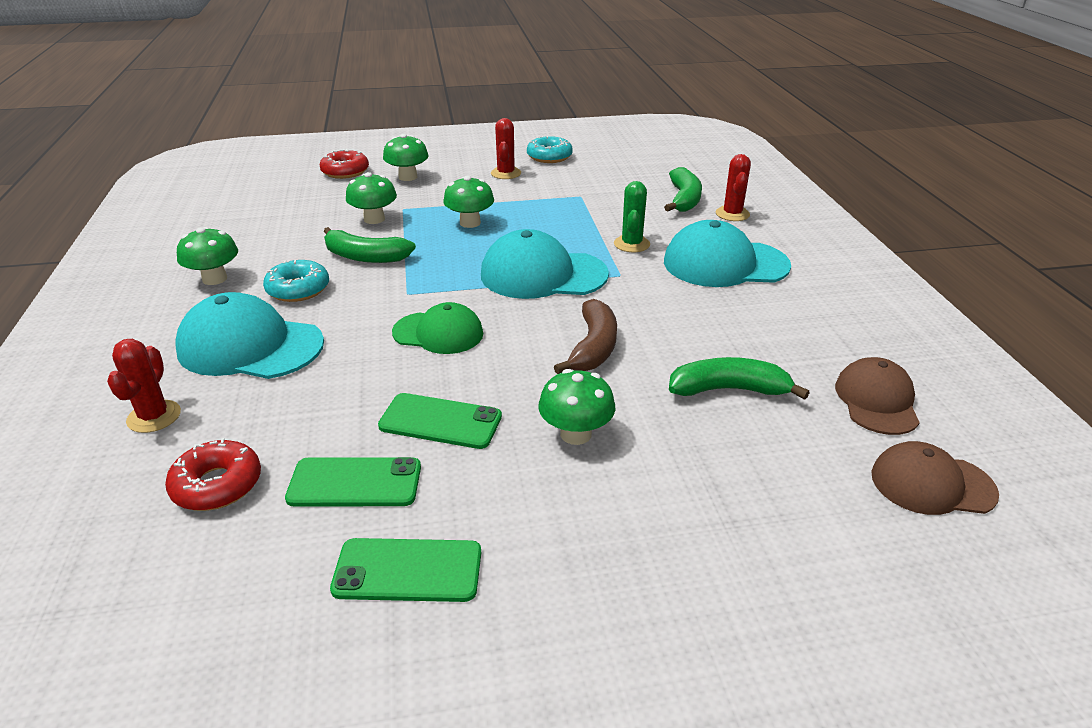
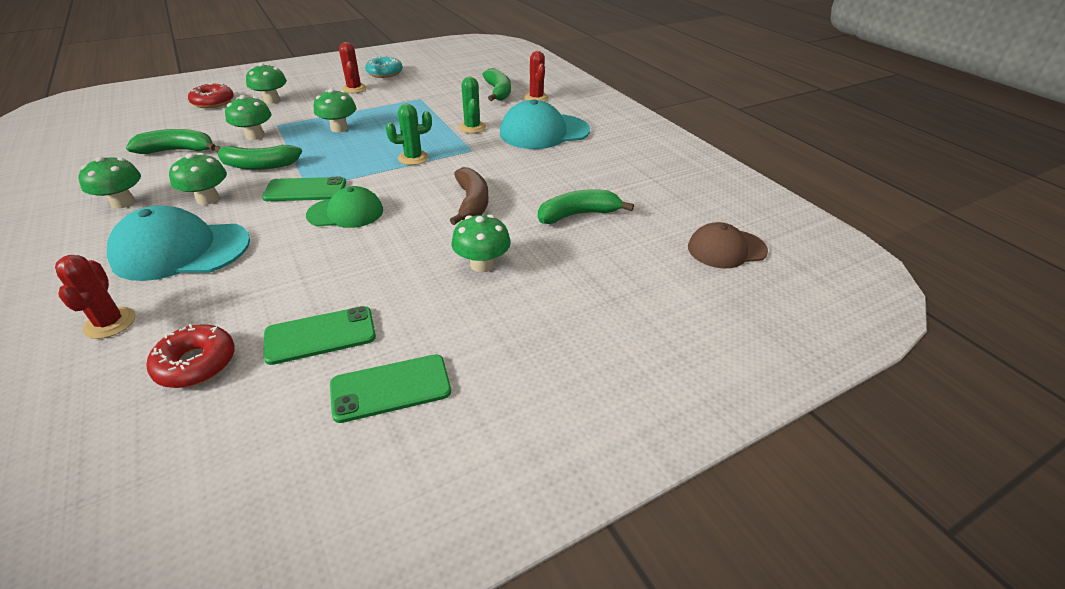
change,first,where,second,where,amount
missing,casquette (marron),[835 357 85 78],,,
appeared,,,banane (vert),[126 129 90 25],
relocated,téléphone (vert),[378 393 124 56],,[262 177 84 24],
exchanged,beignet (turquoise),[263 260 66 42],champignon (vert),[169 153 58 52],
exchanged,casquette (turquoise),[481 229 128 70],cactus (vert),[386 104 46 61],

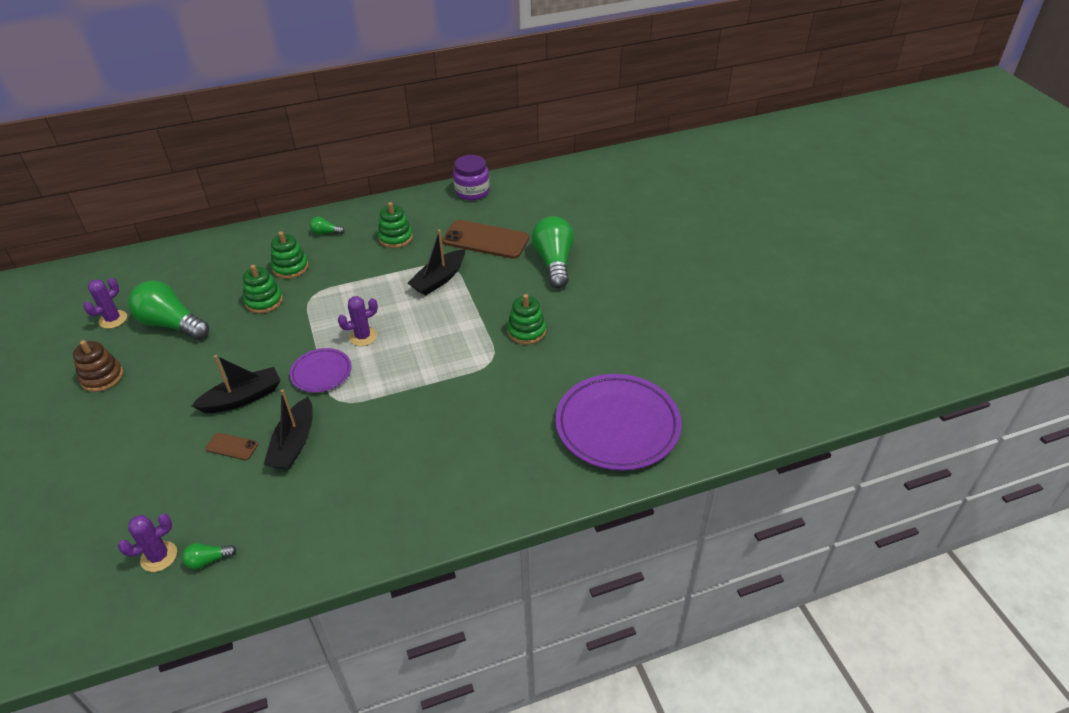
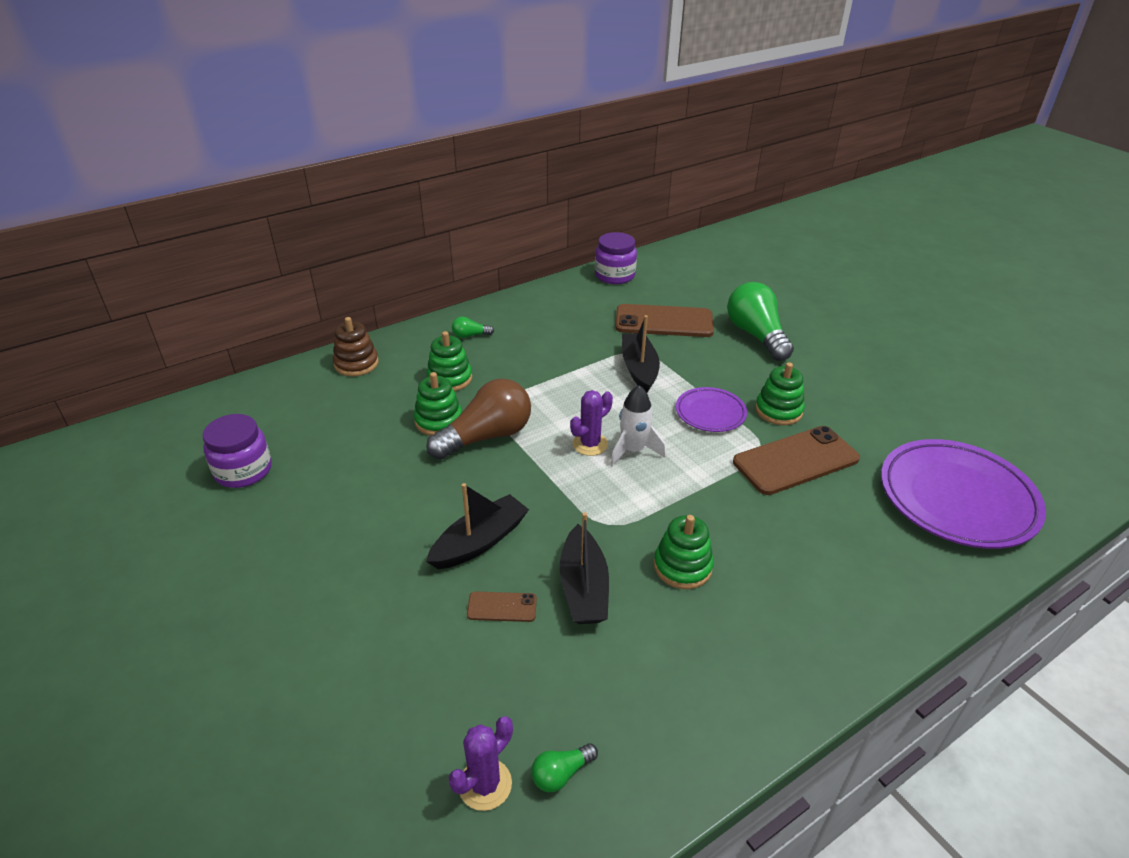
change,first,where,second,where,amount
missing,ampoule (vert),[128 281 81 59],,,
appeared,,,ampoule (marron),[426 379 105 81],
appeared,,,fusée (blanc),[610 385 56 82],
appeared,,,téléphone (marron),[733 426 127 69],
relocated,jouet à empiler (marron),[73 340 50 52],,[333 317 46 59],
relocated,assiette (violet),[290 348 62 45],,[676 387 71 45],
relocated,jouet à empiler (vert),[378 202 35 46],,[654 515 60 74],
exchanged,cactus (violet),[84 278 43 51],bocal (violet),[202 414 70 74],
spun,bateau (noir),[408 230 57 66],,[622 315 38 77],150 degrees clockwise

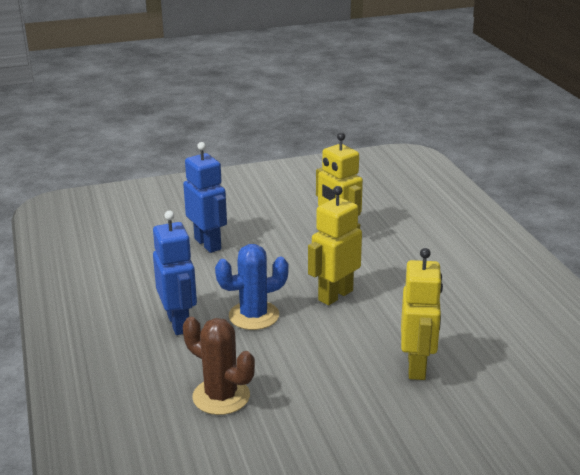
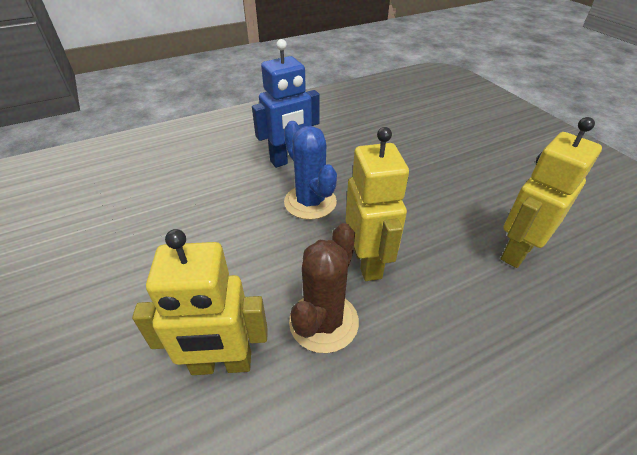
change,first,where,second,where,amount
missing,robot (bleu),[183 142 44 111],,,
relocated,cactus (marron),[183 317 72 98],,[289 223 70 130],
spun,robot (jaune),[308 186 54 119],,[346 127 63 154],45 degrees clockwise

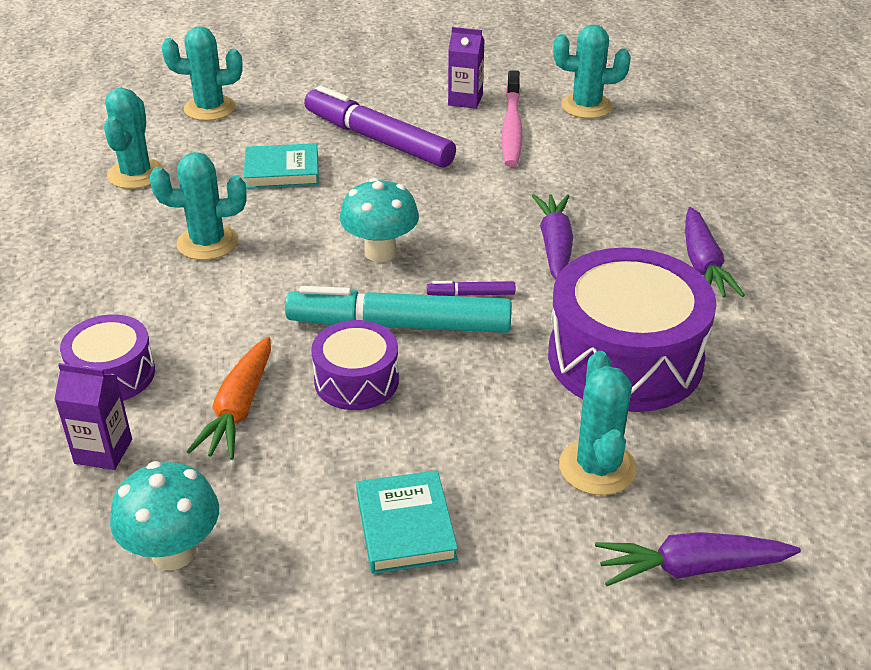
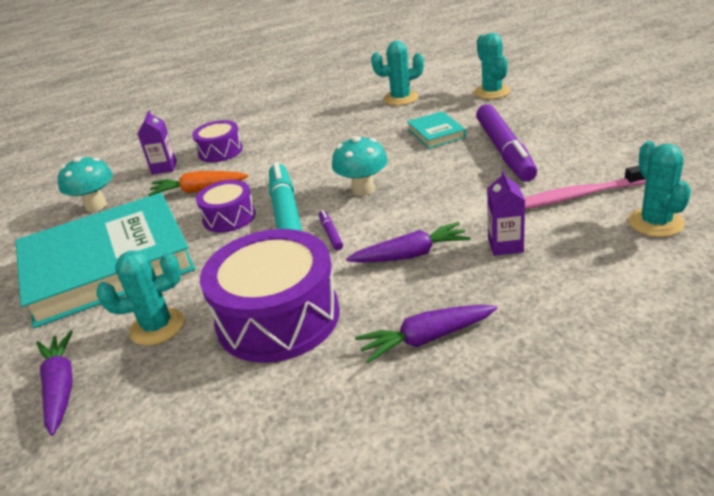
change,first,where,second,where,amount
missing,cactus (turquoise),[150 152 96 108],,,
relocated,brique de lait (violet),[448 27 37 82],,[487 170 38 86],
spun,feutre (violet),[304 86 152 82],,[476 104 61 78],150 degrees clockwise
size,livre (turquoise),[356 470 102 104],,[15 193 180 135],x2.47

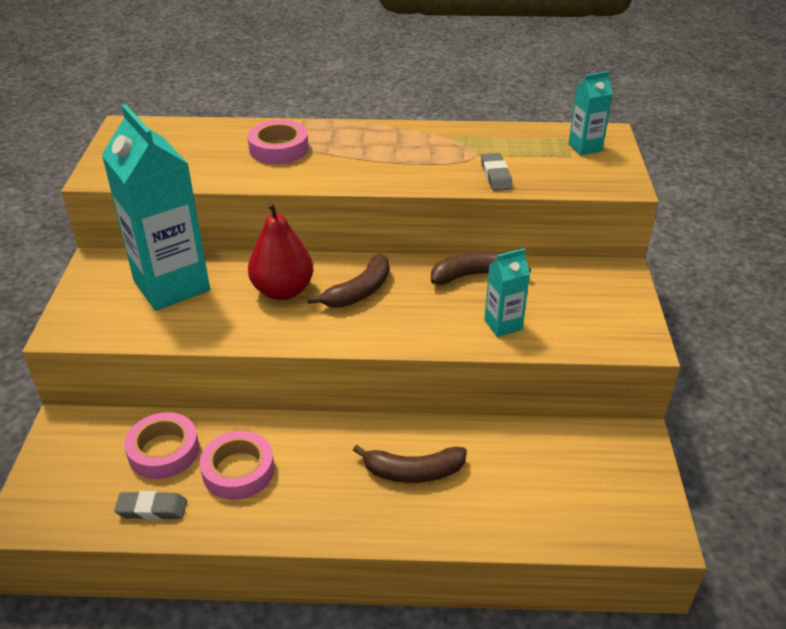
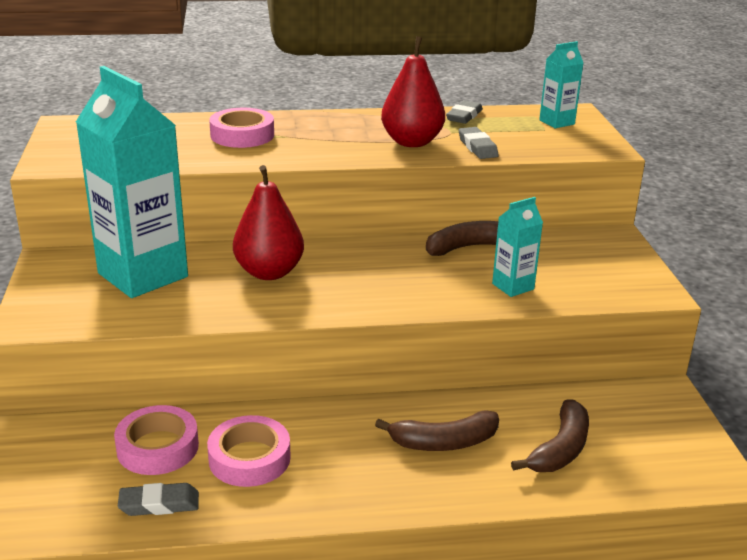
change,first,where,second,where,amount
appeared,,,poire (rouge),[381 36 64 111],
appeared,,,gomme (gris),[446 100 37 24],
relocated,banane (marron),[307 254 83 54],,[511 399 78 73],

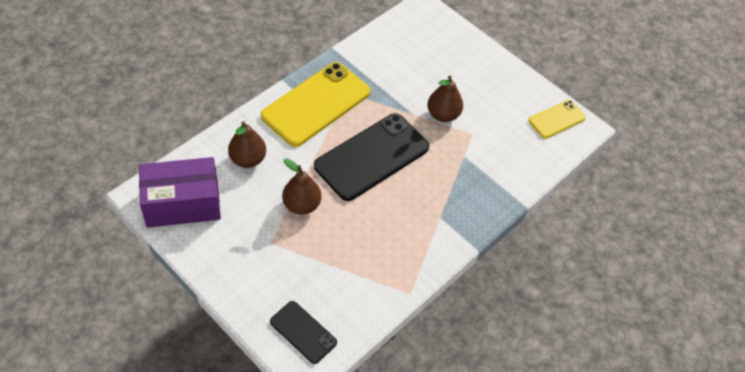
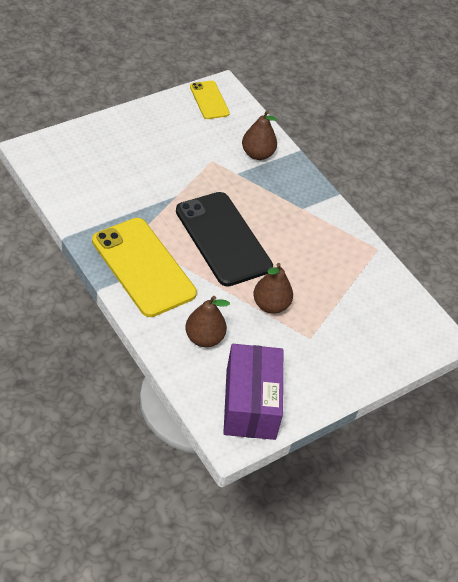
change,first,where,second,where,amount
missing,téléphone (noir),[270 301 67 63],,,
relocated,poire (marron),[427 76 36 46],,[242 110 35 50],

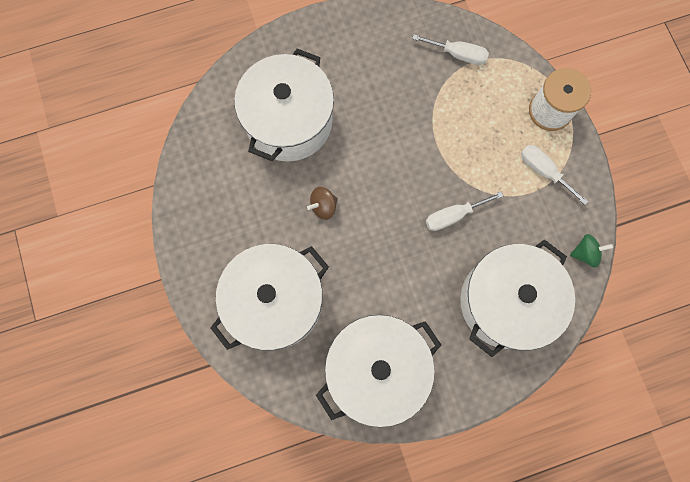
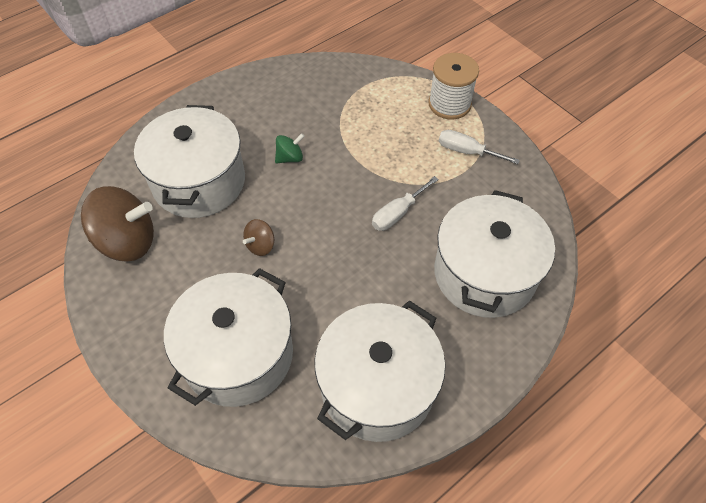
change,first,where,second,where,amount
missing,tournevis (blanc),[412 34 77 31],,,
appeared,,,toupie (marron),[81 186 73 75],
relocated,toupie (vert),[570 234 43 34],,[275 133 29 31],

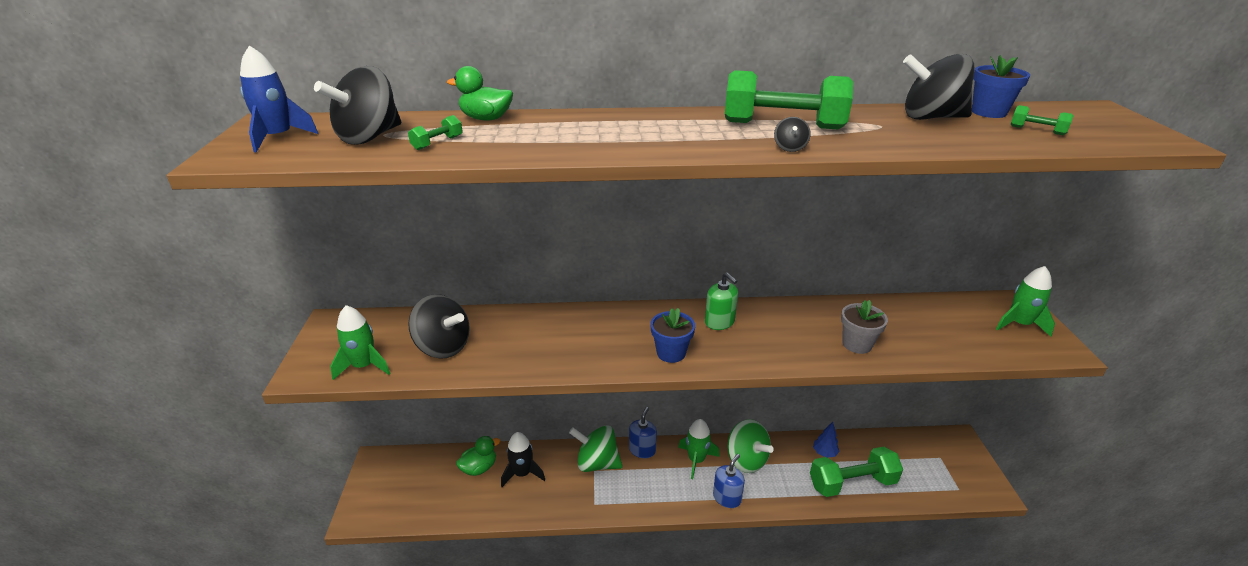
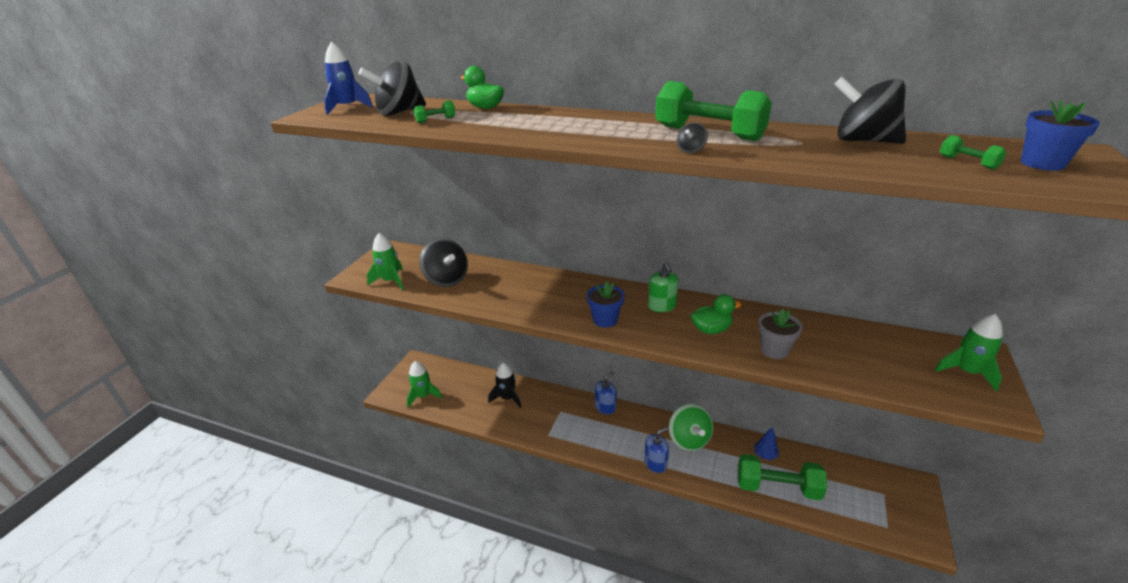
change,first,where,second,where,amount
missing,toupie (vert),[569 425 53 47],,,
relocated,canard (vert),[456 436 44 40],,[691 294 50 40],
relocated,fusée (vert),[678 419 42 60],,[407 361 35 47],
relocated,pot de fleurs (bleu),[972 55 58 63],,[1021 99 79 72],

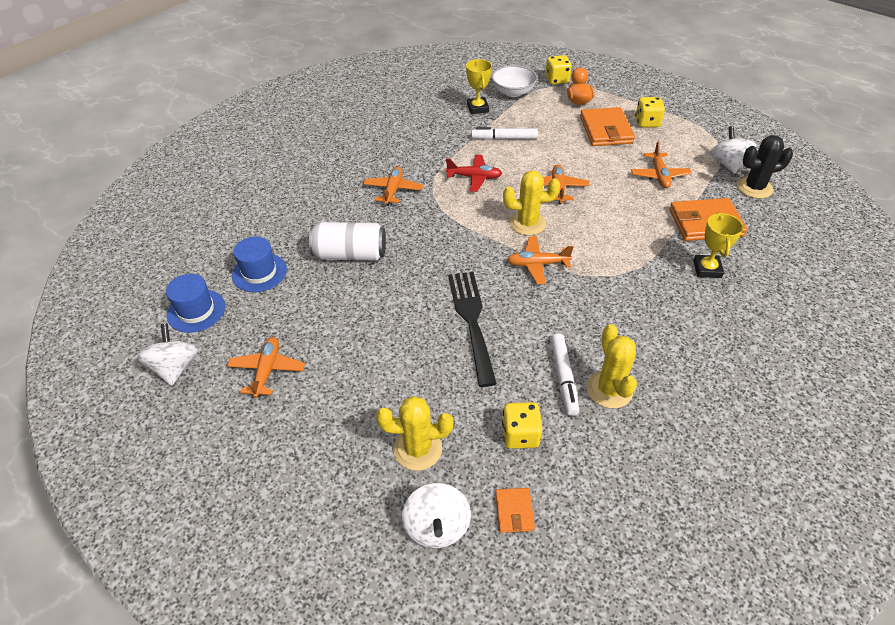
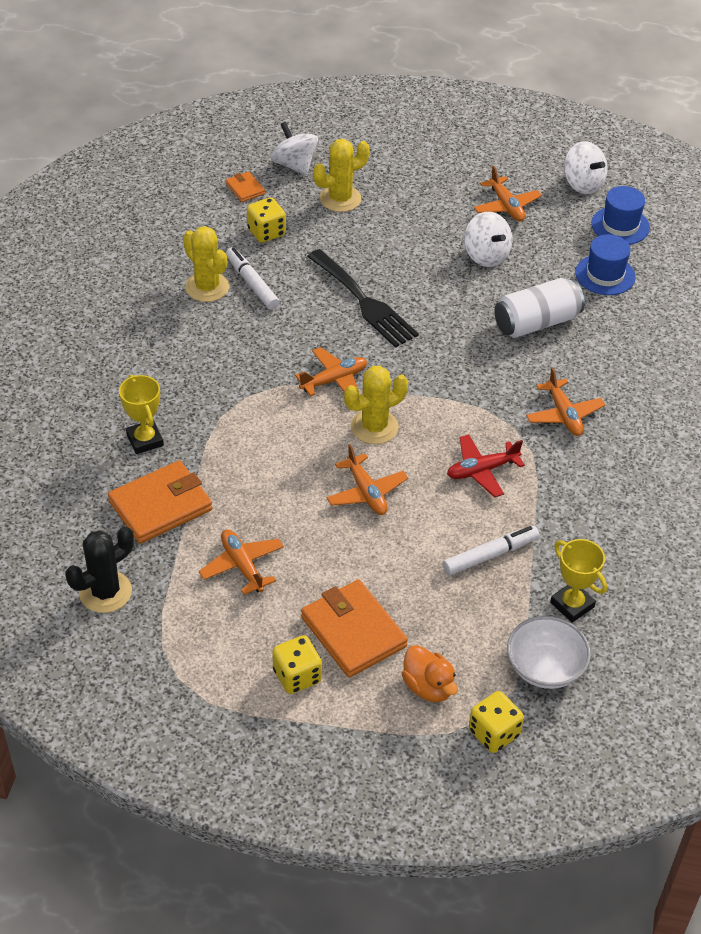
change,first,where,second,where,amount
relocated,toupie (blanc),[710 126 47 48],,[464 212 48 55],

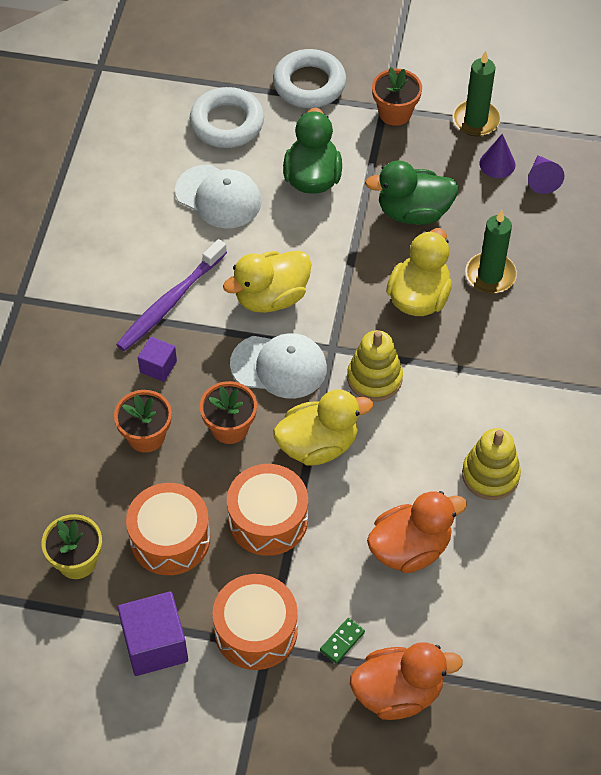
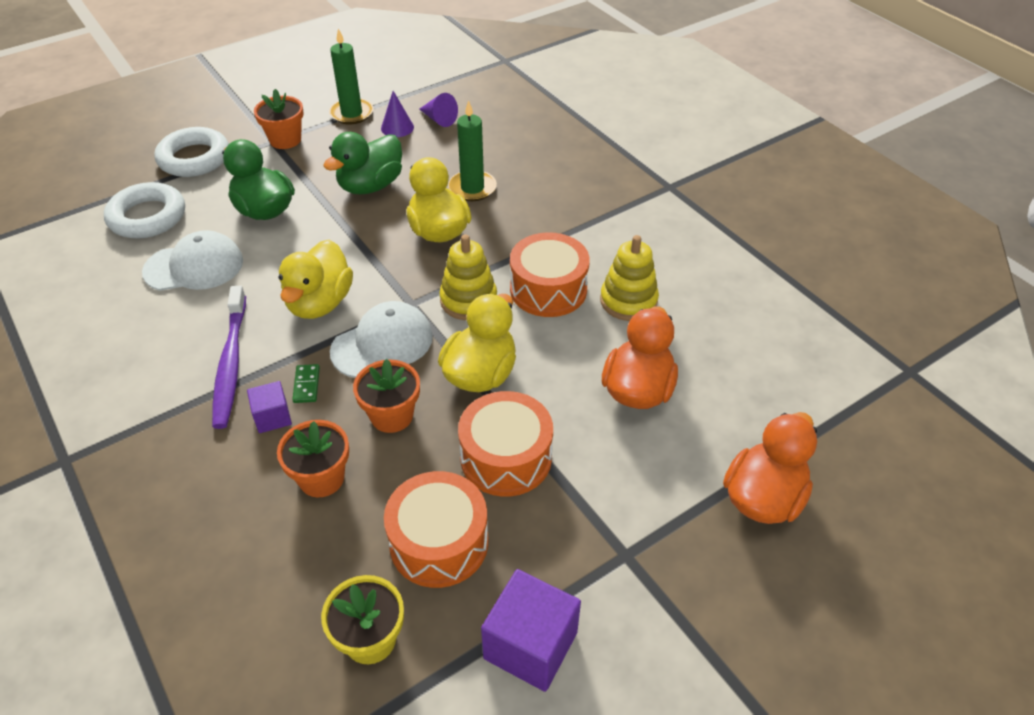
change,first,where,second,where,amount
relocated,tambour (orange),[212 574 86 96],,[510 232 80 85],
relocated,domino (vert),[320 618 45 46],,[292 364 28 39],

